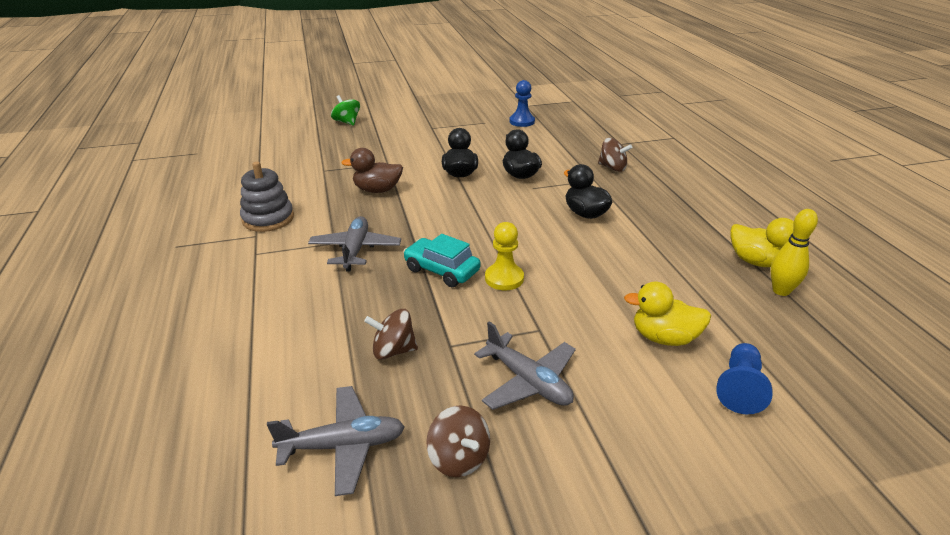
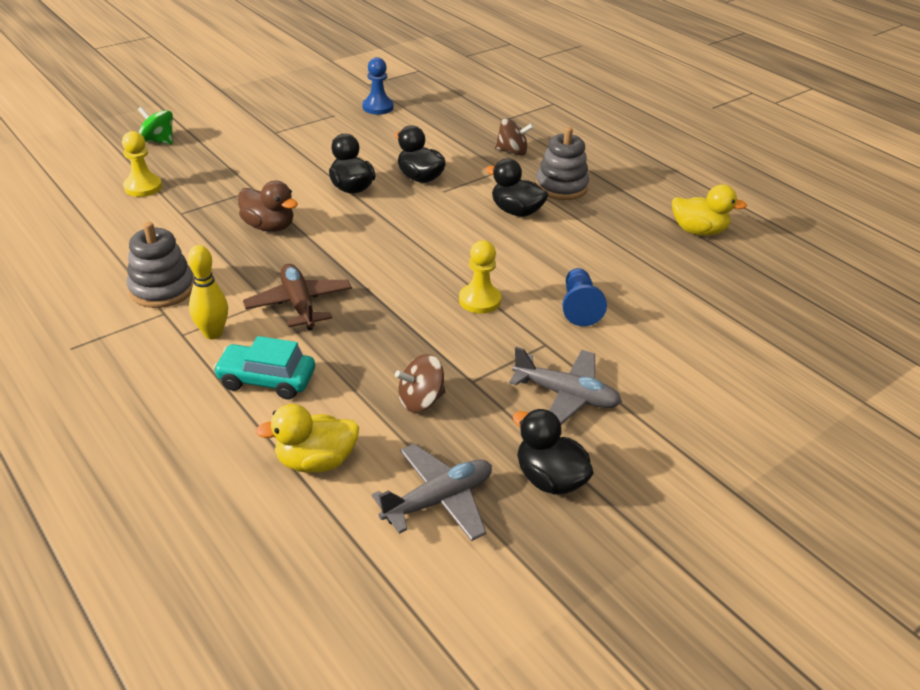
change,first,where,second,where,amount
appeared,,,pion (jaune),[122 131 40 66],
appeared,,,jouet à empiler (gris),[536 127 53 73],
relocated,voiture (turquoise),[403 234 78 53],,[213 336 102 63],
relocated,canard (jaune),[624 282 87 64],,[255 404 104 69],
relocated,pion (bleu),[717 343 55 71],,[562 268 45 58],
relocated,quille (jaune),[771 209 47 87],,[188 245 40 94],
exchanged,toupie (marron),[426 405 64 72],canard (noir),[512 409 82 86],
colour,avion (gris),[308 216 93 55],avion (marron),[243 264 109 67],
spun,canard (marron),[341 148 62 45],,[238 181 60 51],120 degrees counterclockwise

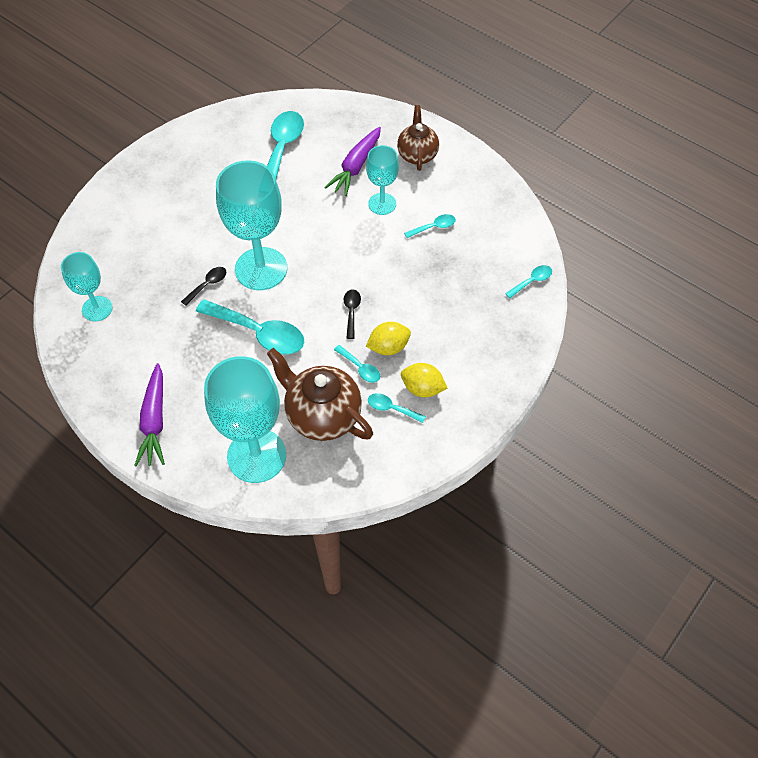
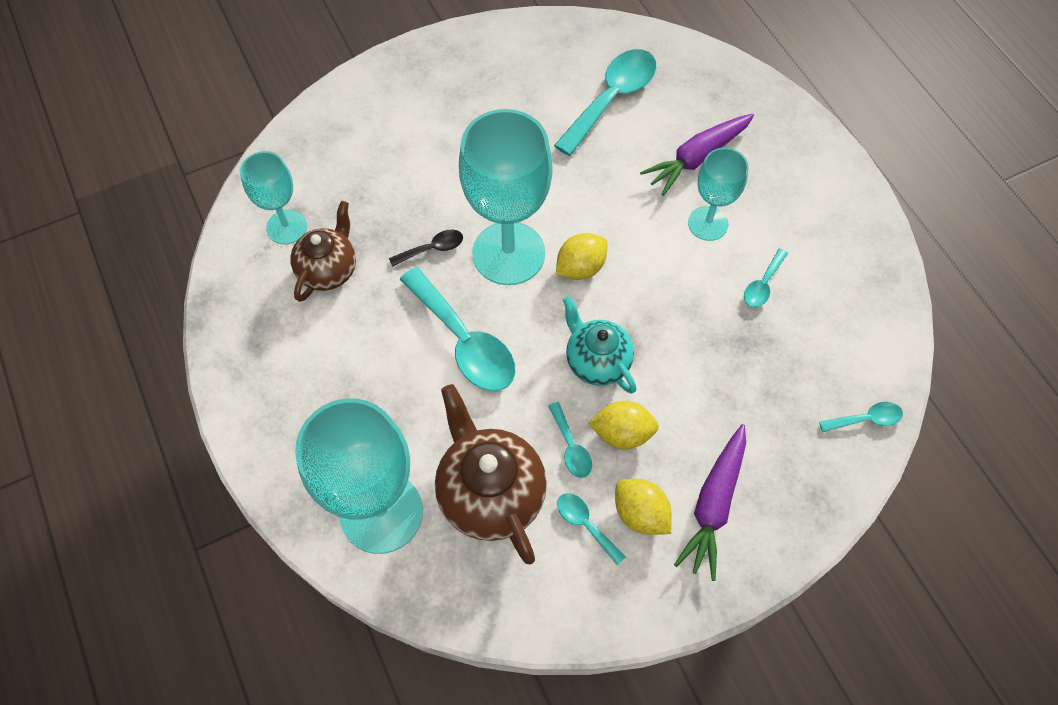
change,first,where,second,where,amount
appeared,,,citron (jaune),[556 233 52 47],
relocated,carotte (violet),[134 363 31 104],,[674 424 72 157],
relocated,théière (marron),[397 105 42 66],,[290 201 66 101],
exchanged,cuillère (noir),[344 289 17 50],théière (turquoise),[563 296 73 98],
spun,cuillère (turquoise),[404 214 52 24],,[744 248 44 59],120 degrees clockwise

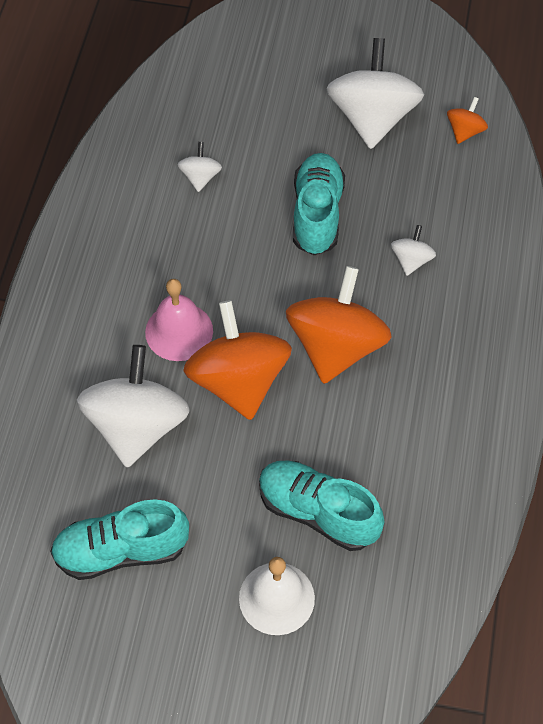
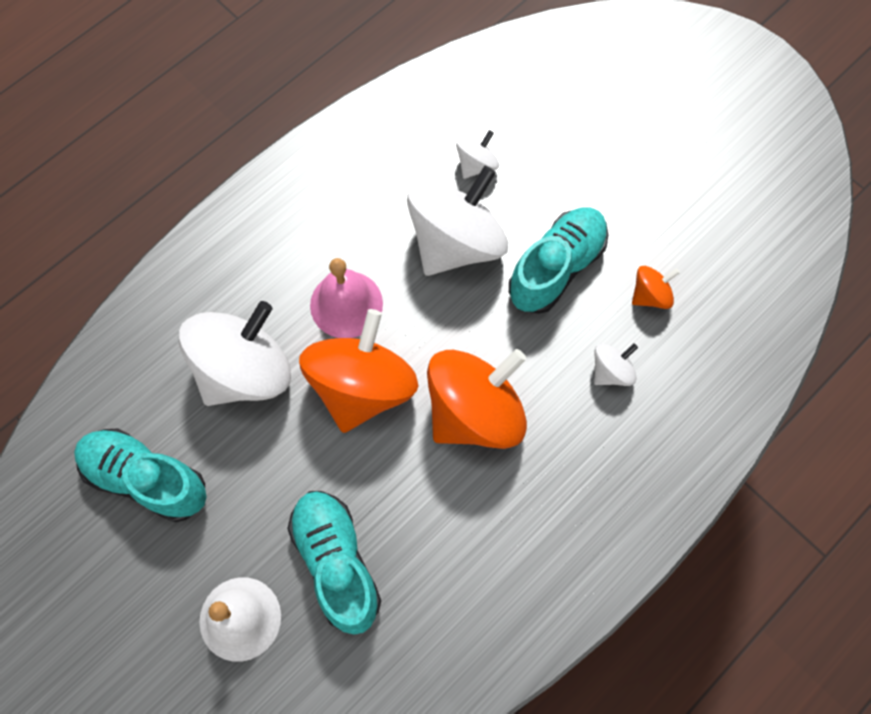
change,first,where,second,where,amount
relocated,toupie (blanc),[326 38 98 111],,[407 166 101 110],
relocated,toupie (orange),[447 97 41 47],,[632 266 48 43],

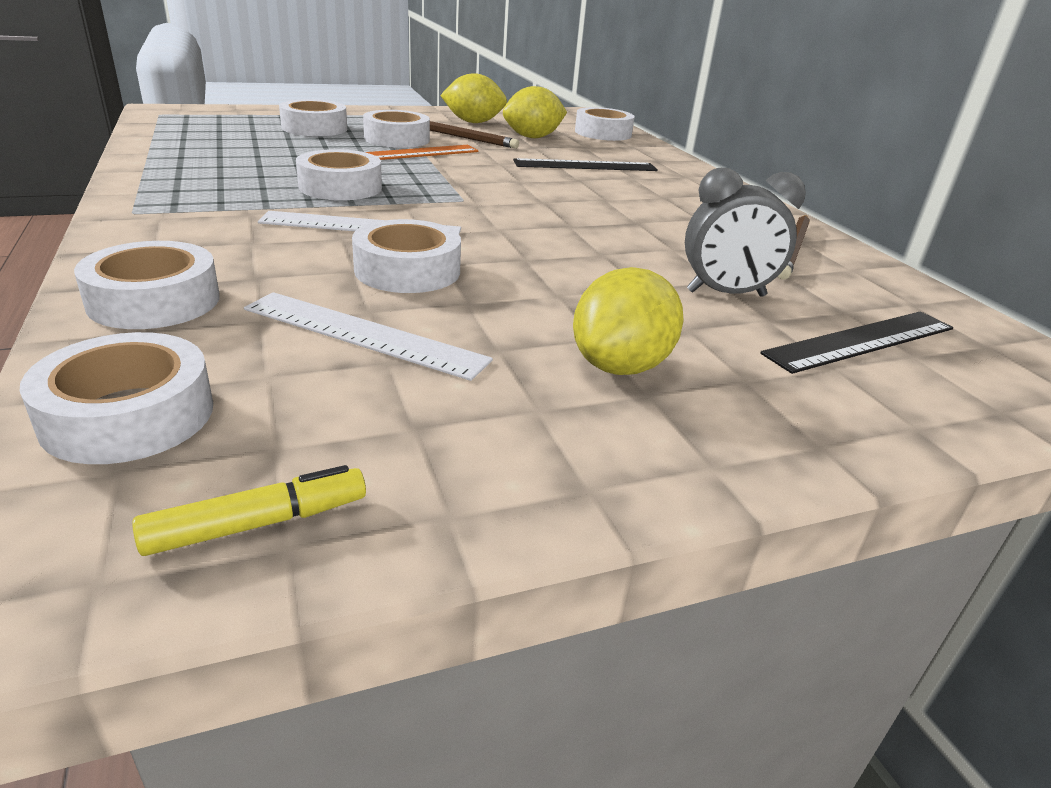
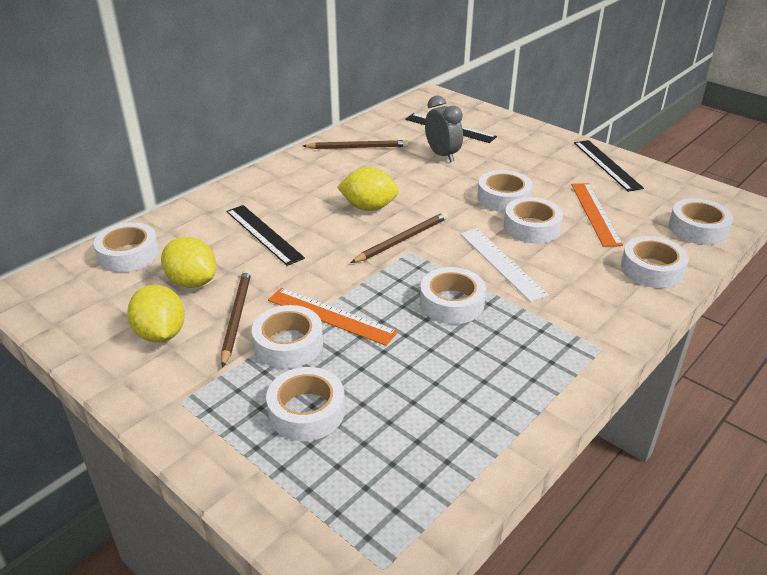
change,first,where,second,where,amount
missing,feutre (jaune),[132 465 234 91],,,
appeared,,,crayon (marron),[351 212 97 51],
appeared,,,ruban adhésif (blanc),[477 170 56 42],
appeared,,,règle (noir),[574 140 70 52],
relocated,citron (jaune),[573 267 111 108],,[337 167 62 44],
colour,règle (blanc),[244 292 249 89],règle (orange),[571 183 52 64],

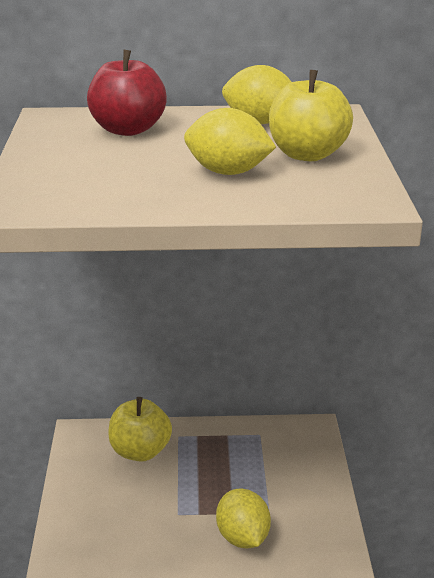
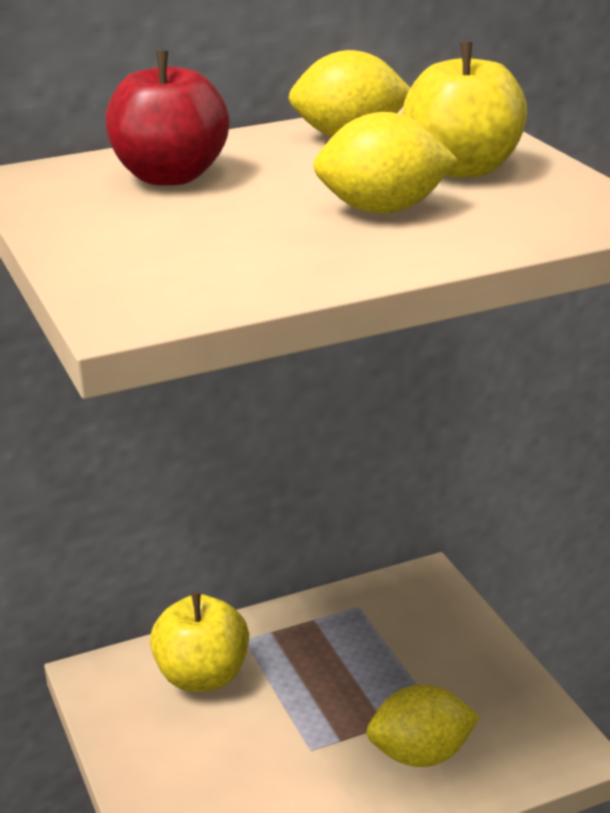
change,first,where,second,where,amount
spun,citron (jaune),[216 488 55 60],,[366 685 114 82],60 degrees counterclockwise

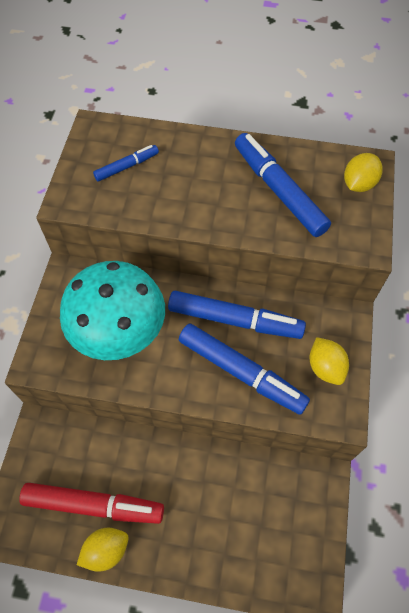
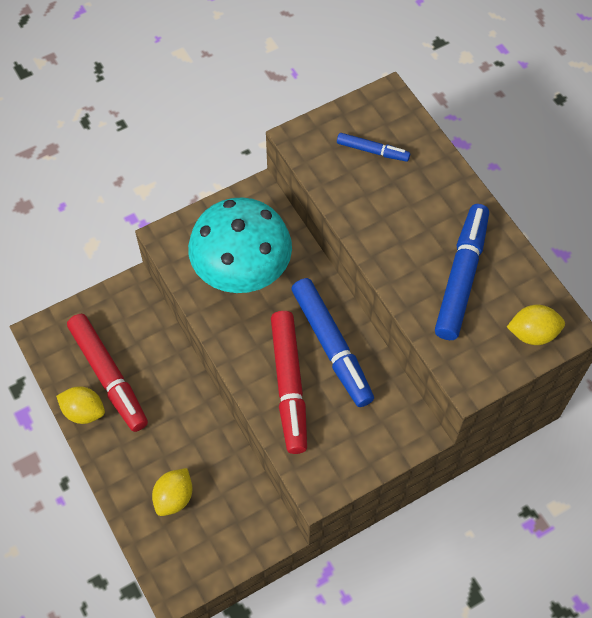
change,first,where,second,where,amount
relocated,citron (jaune),[310 337 39 48],,[152 468 41 48],
colour,feutre (bleu),[179 324 131 91],feutre (rouge),[271 311 36 143],

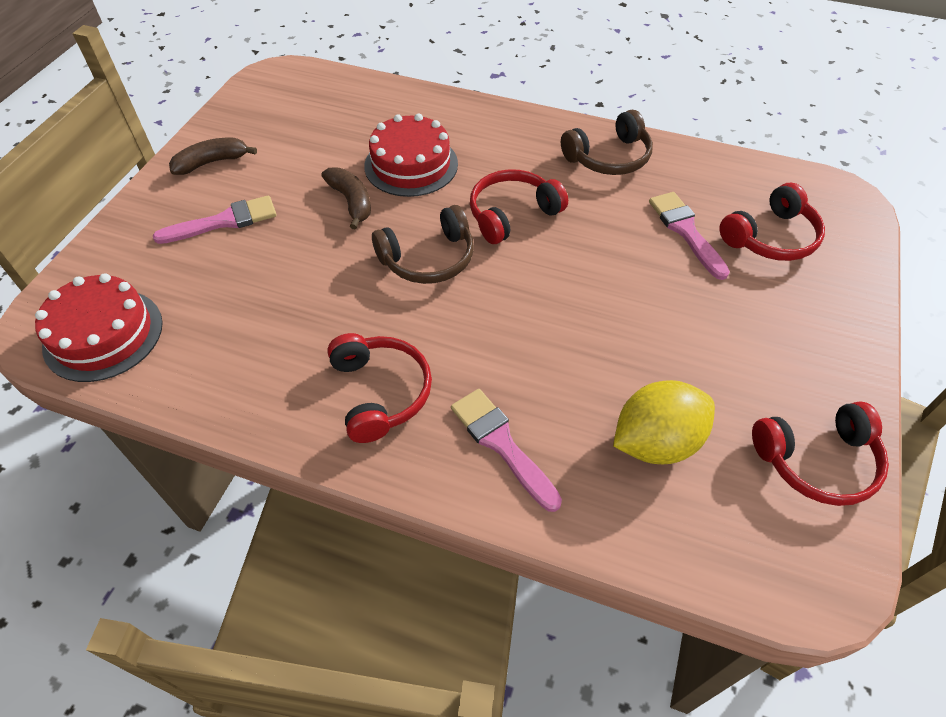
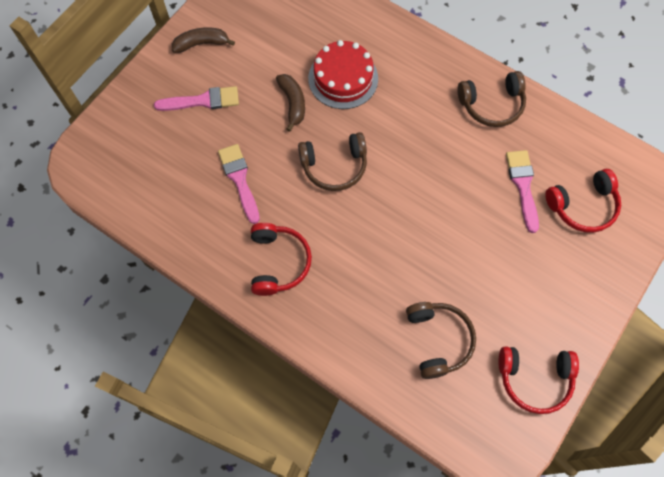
change,first,where,second,where,amount
missing,gâteau (rouge),[35 273 128 109],,,
missing,casque audio (rouge),[470 169 98 75],,,
relocated,pinceau (rose),[451 389 111 123],,[218 144 42 80],
exchanged,citron (jaune),[613 380 102 84],casque audio (marron),[406 302 70 77],

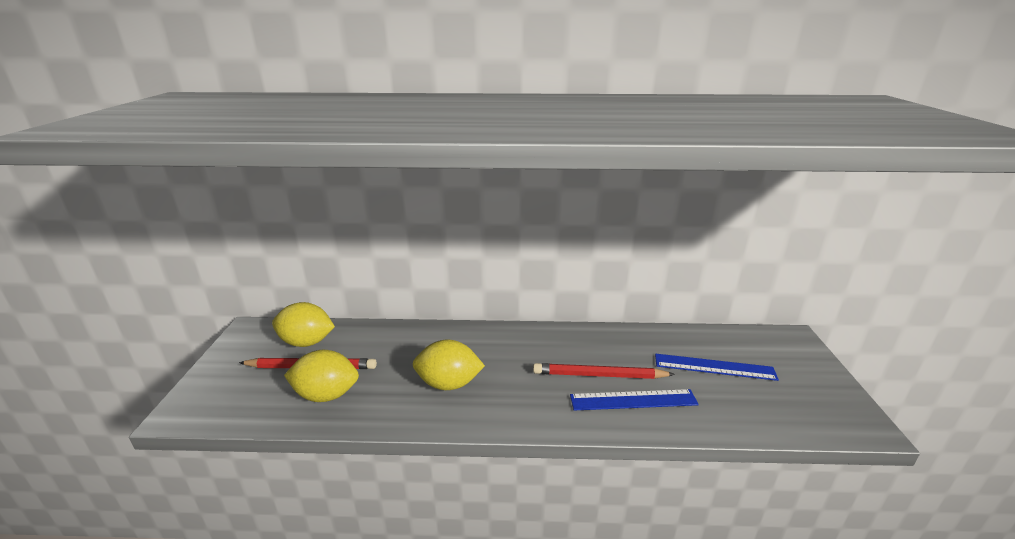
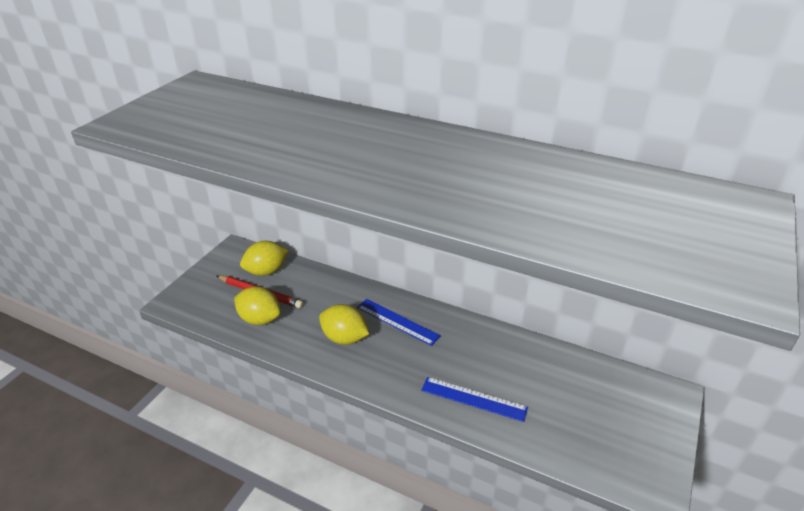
change,first,where,second,where,amount
missing,crayon (rouge),[533 363 142 16],,,
relocated,règle (bleu),[655 354 124 27],,[357 299 84 47],
spun,citron (jaune),[272 302 63 45],,[240 241 49 35],60 degrees counterclockwise

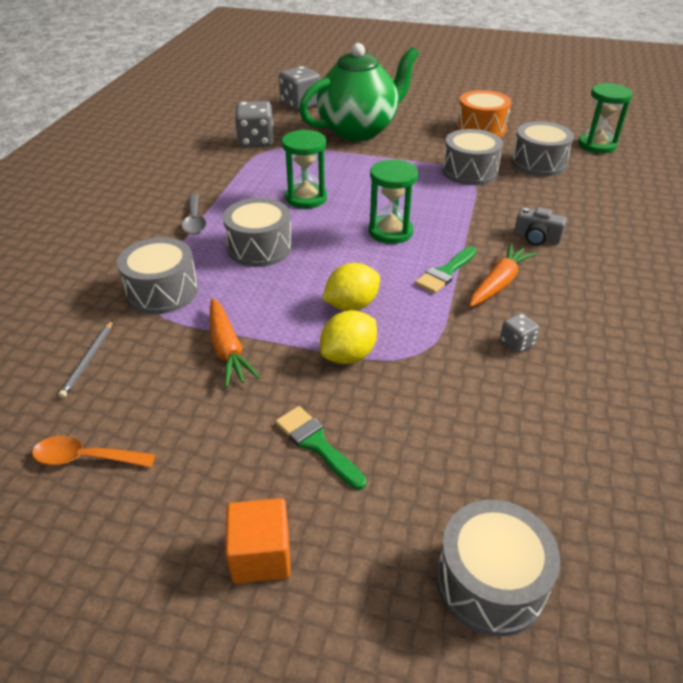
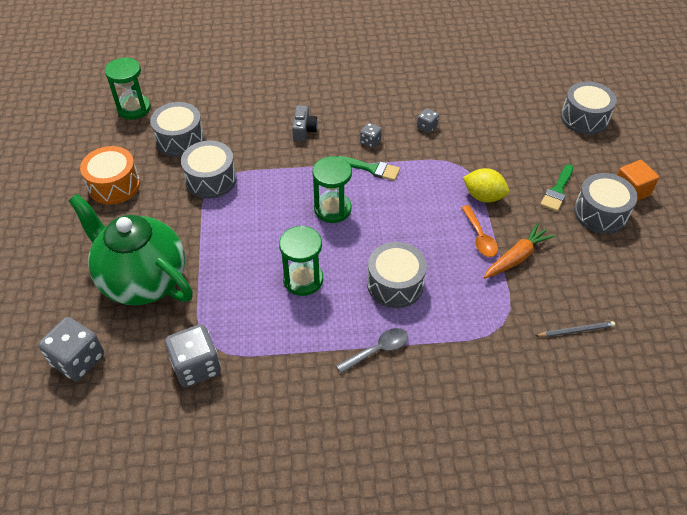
change,first,where,second,where,amount
missing,citron (jaune),[322 263 58 48],,,
relocated,cuillère (orange),[32 436 124 31],,[461 205 37 52],
relocated,tambour (gris),[117 237 81 77],,[574 173 63 61],
exchanged,carotte (orange),[469 244 68 63],dé (gris),[360 123 22 25],

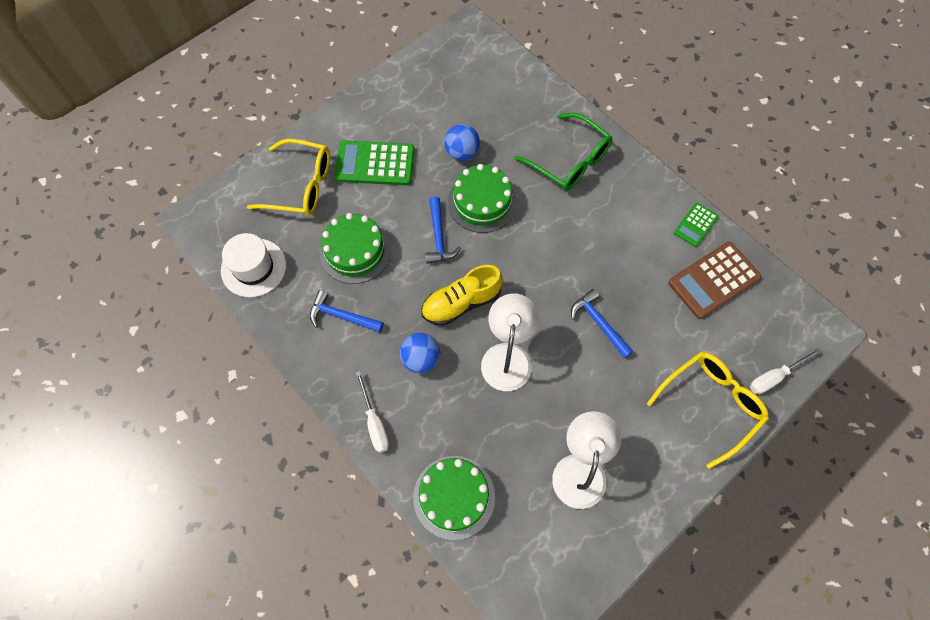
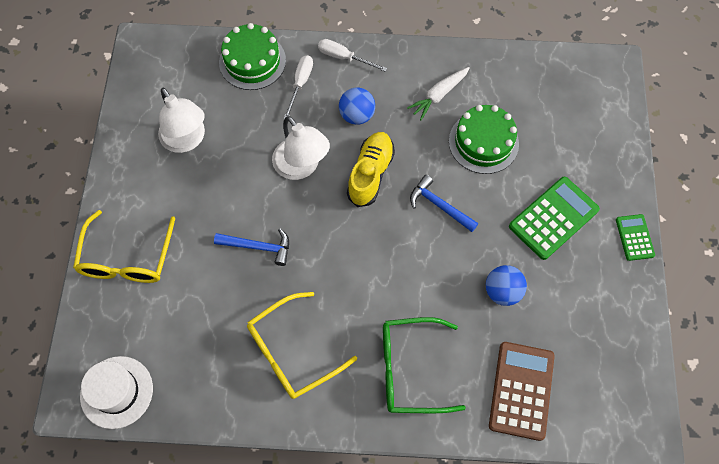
change,first,where,second,where,amount
missing,gâteau (vert),[448 164 69 69],,,
relocated,chapeau (blanc),[221 233 65 64],,[80 356 73 73],
relocated,lunettes (jaune),[247 139 83 77],,[247 292 110 107],
relocated,calculatrice (marron),[668 242 94 77],,[489 342 66 99],
relocated,calculatrice (vert),[674 203 45 44],,[616 214 39 47],
relocated,tournevis (blanc),[750 348 71 46],,[283 55 30 64],
exchanged,marteau (bleu),[310 290 74 43],carotte (blanc),[407 67 63 53],

